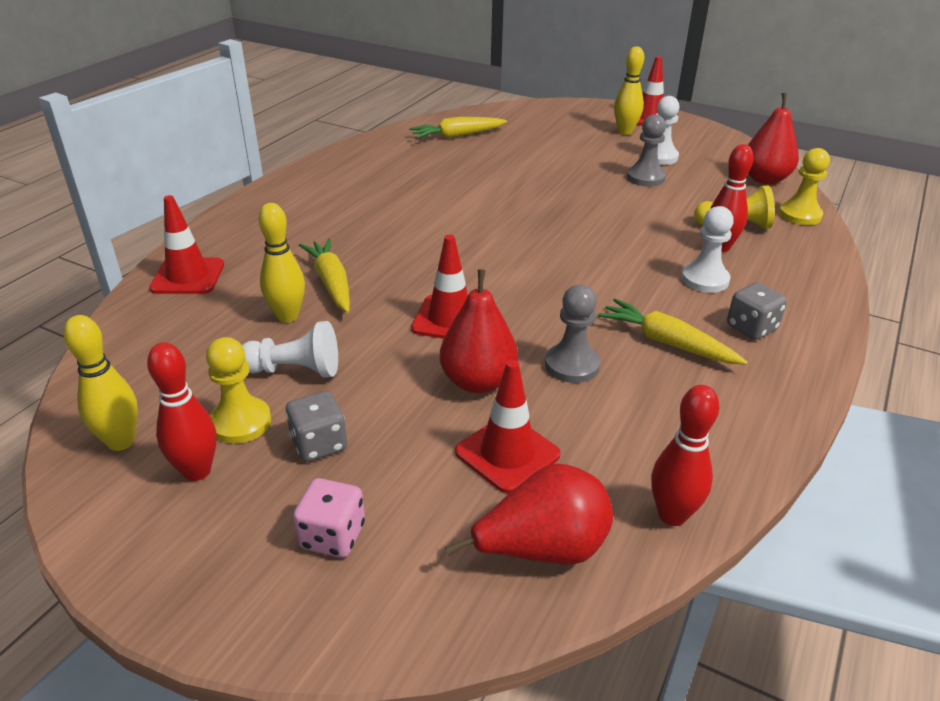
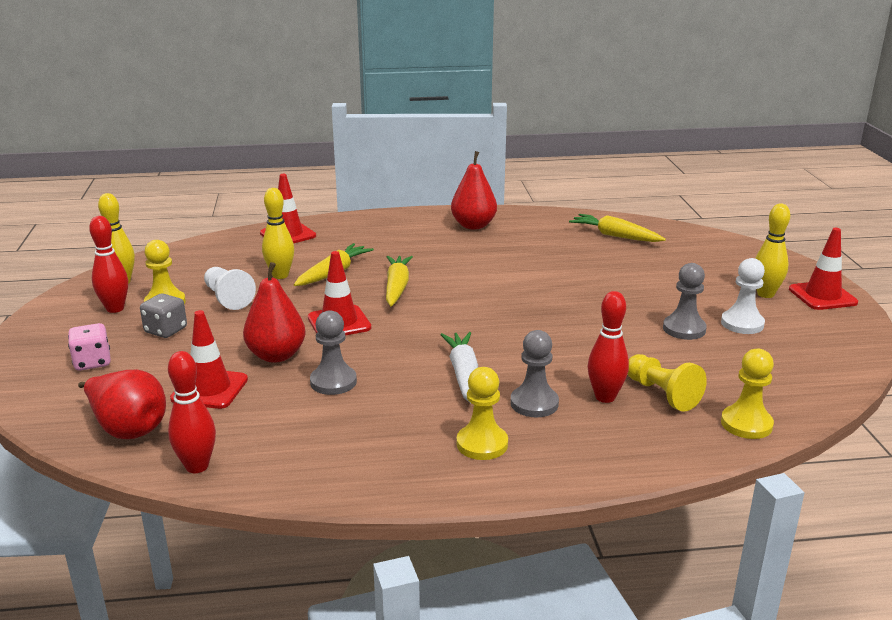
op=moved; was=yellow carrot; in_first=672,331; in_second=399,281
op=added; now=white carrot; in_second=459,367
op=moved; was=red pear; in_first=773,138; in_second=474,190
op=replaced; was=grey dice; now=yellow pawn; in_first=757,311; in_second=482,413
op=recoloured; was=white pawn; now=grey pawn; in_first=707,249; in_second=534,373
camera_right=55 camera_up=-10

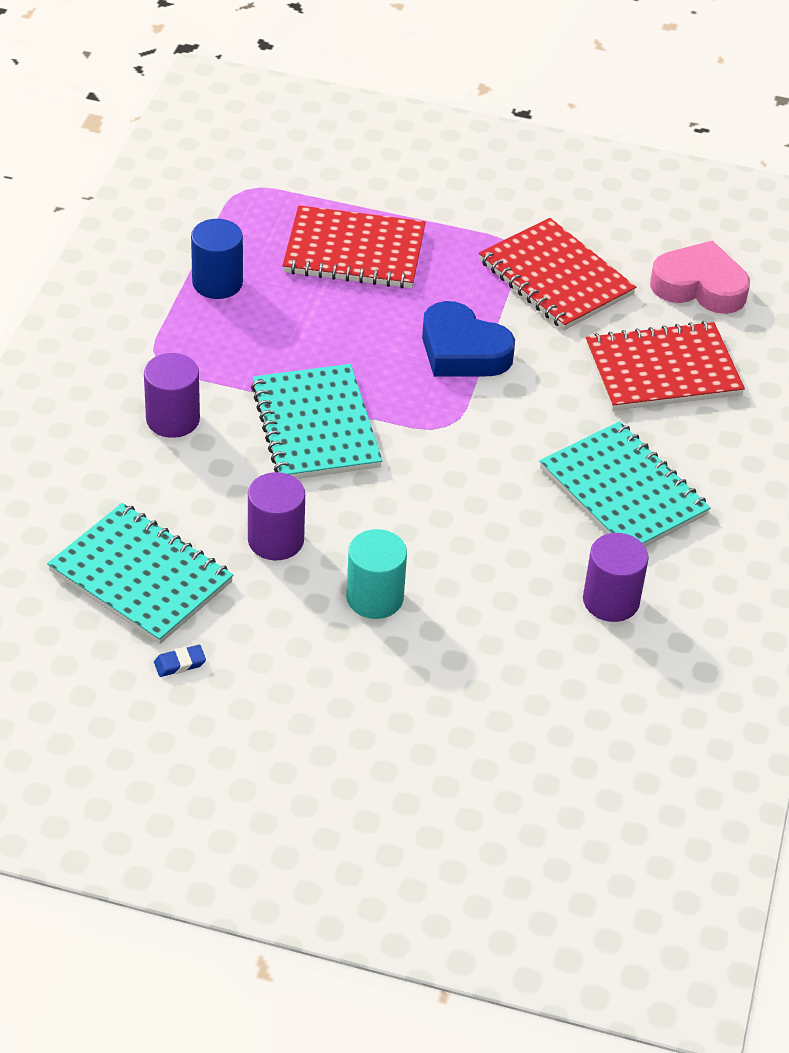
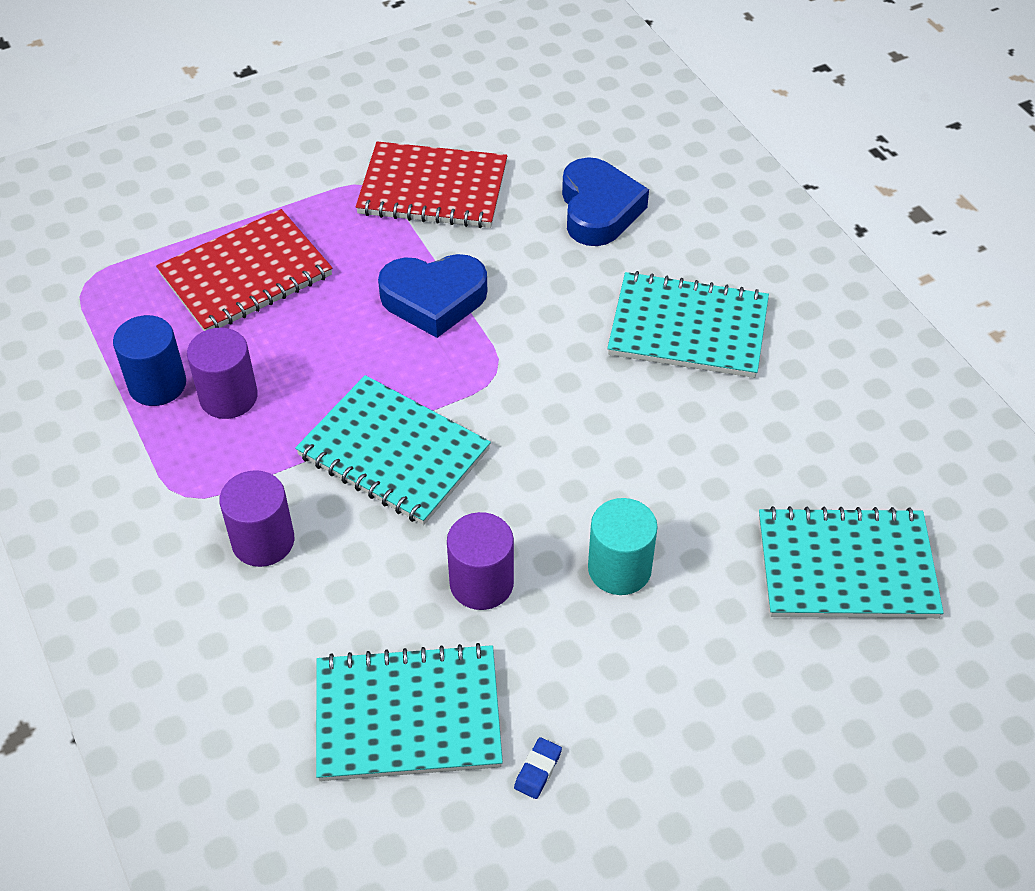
op=moved; was=purple cylinder; in_first=616,577; in_second=222,373
op=replaced; was=red notebook; now=blue heart; in_first=665,366; in_second=605,201
op=added; now=turquoise notebook; in_second=851,562
op=removed; was=pink heart; in_first=700,277
camera_right=-40 camera_up=5

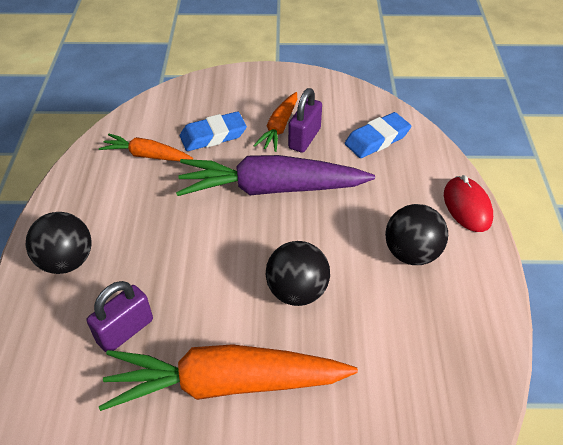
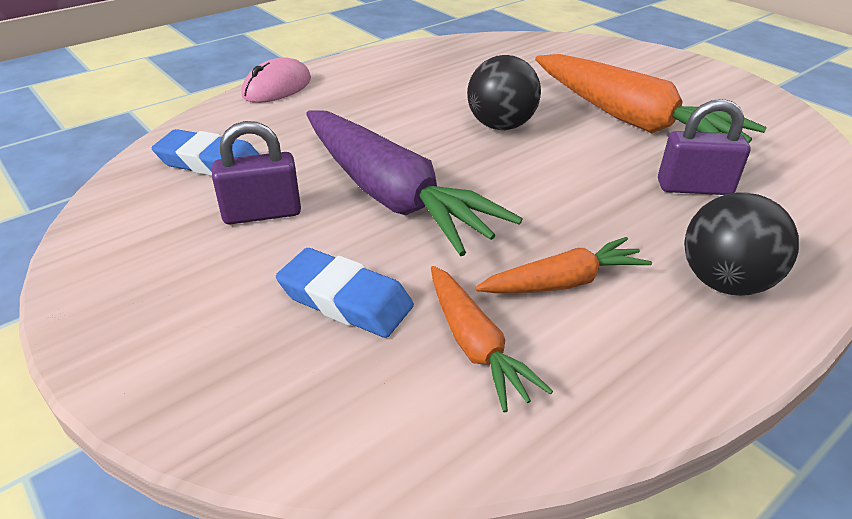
op=recoloured; was=red mouse; now=pink mouse; in_first=468,203; in_second=276,80
op=moved; was=orange carrot; in_first=275,122; in_second=563,265
op=removed; was=black ball; in_first=416,234
camera_right=-130 camera_up=-10

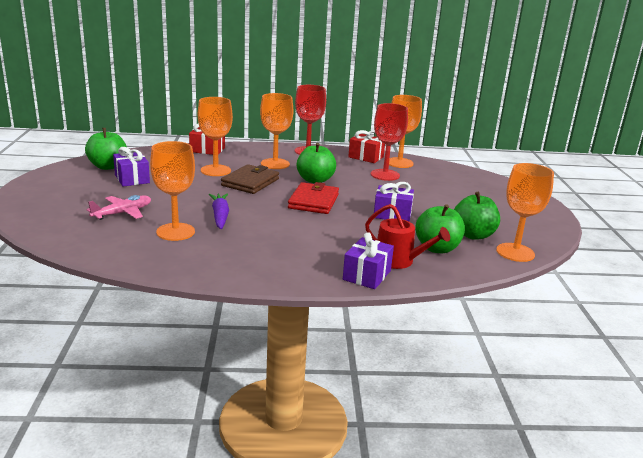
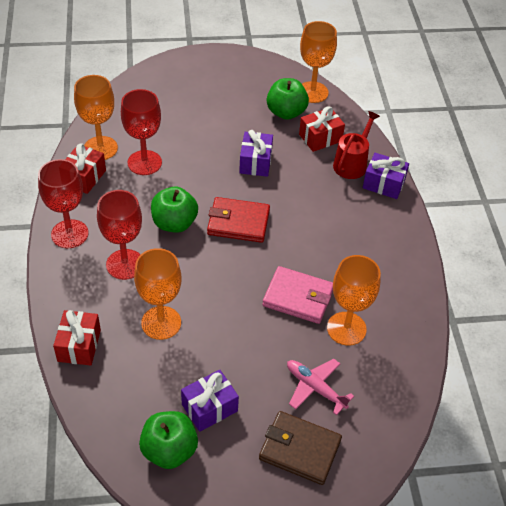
op=recoloured; was=orange goblet; now=red goblet; in_first=276,131; in_second=119,235
op=moved; was=brown wallet; in_first=250,179; in_second=300,448
op=replaced; was=purple carrot; now=pink wallet; in_first=219,211; in_second=297,295
op=replaced; was=green apple; now=red gift; in_first=440,228; in_second=322,129
camera_right=-95 camera_up=25

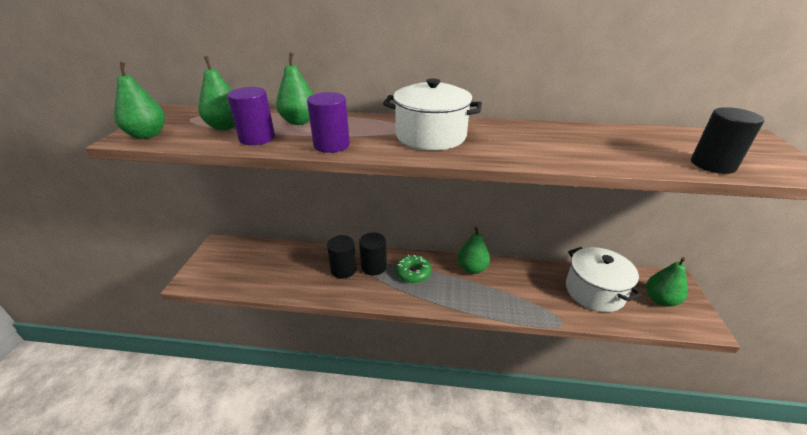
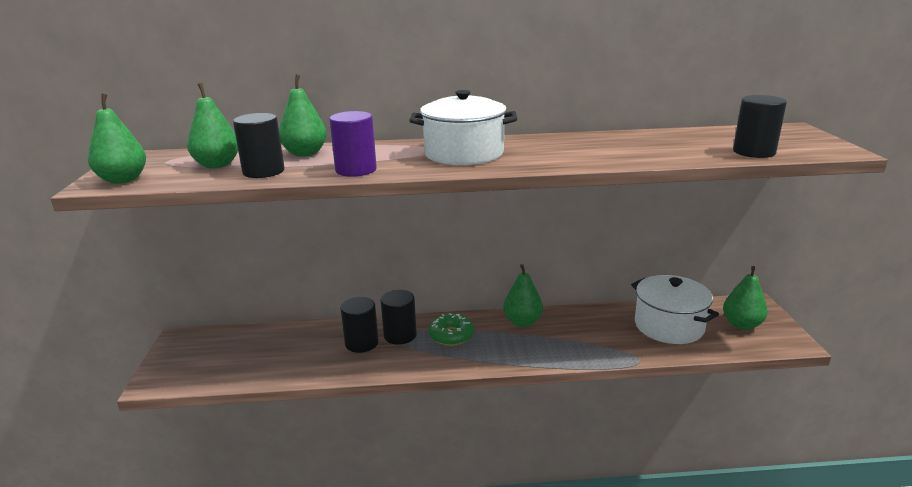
op=recoloured; was=purple cylinder; now=black cylinder; in_first=251,116; in_second=259,145
camera_right=-10 camera_up=-10

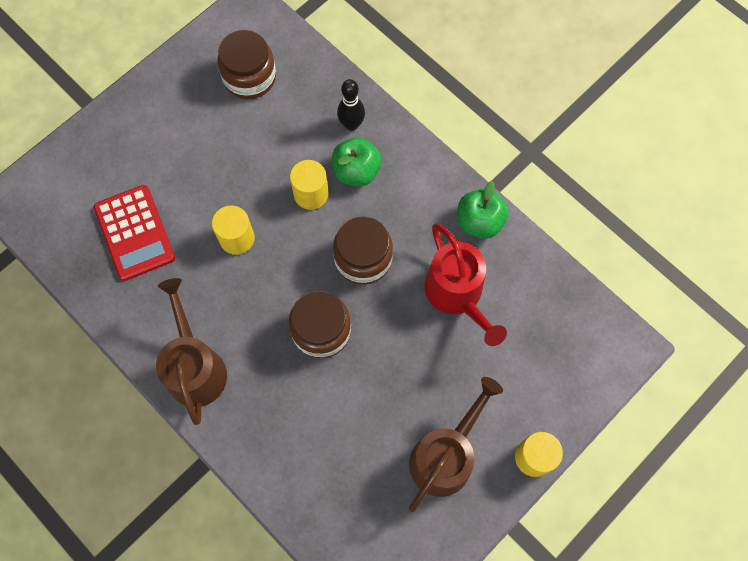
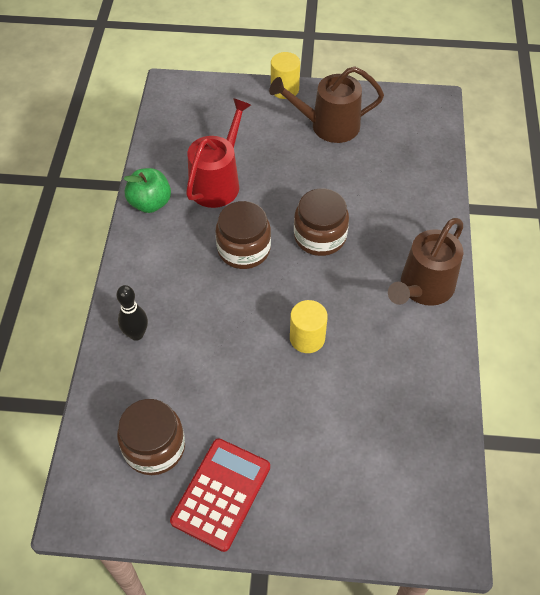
op=moved; was=red calculator; in_first=134,233; in_second=220,495
op=removed; was=yellow cylinder; in_first=309,185
op=removed; was=green apple; in_first=357,161
camera_right=-130 camera_up=-15

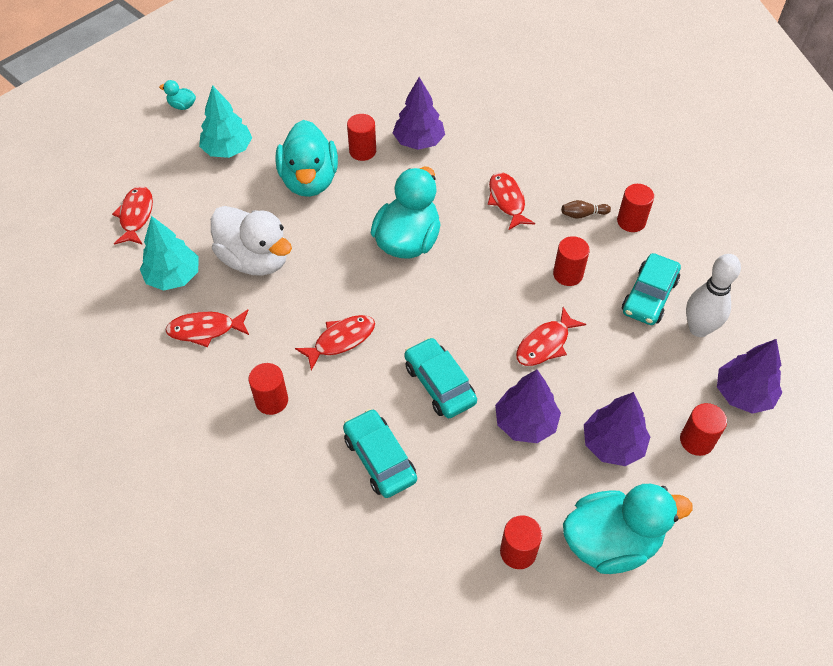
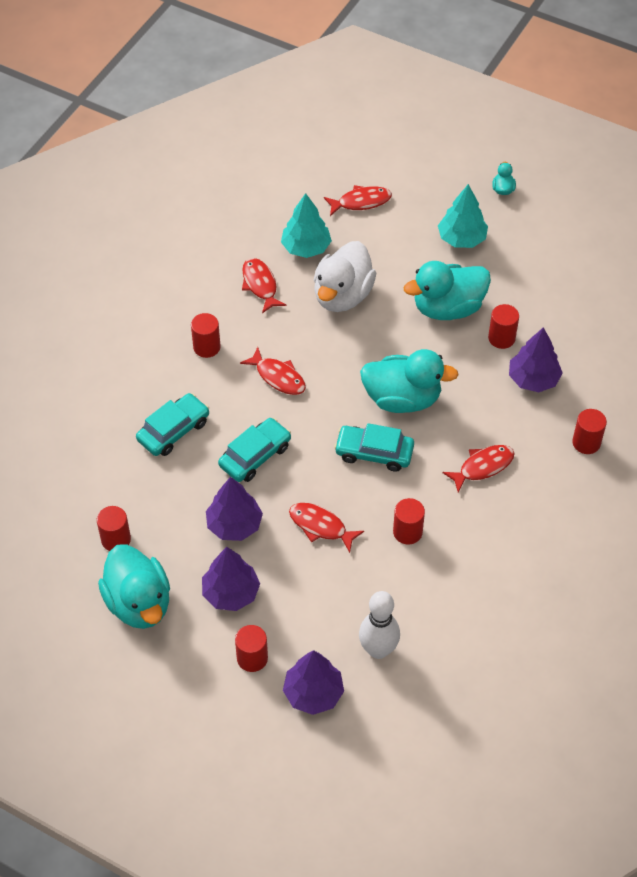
op=moved; was=turquoise car; in_first=651,289; in_second=374,447
op=moved; was=red cylinder; in_first=635,208; in_second=589,431
op=removed; was=brown bowling pin; in_first=586,209
camera_right=75 camera_up=0

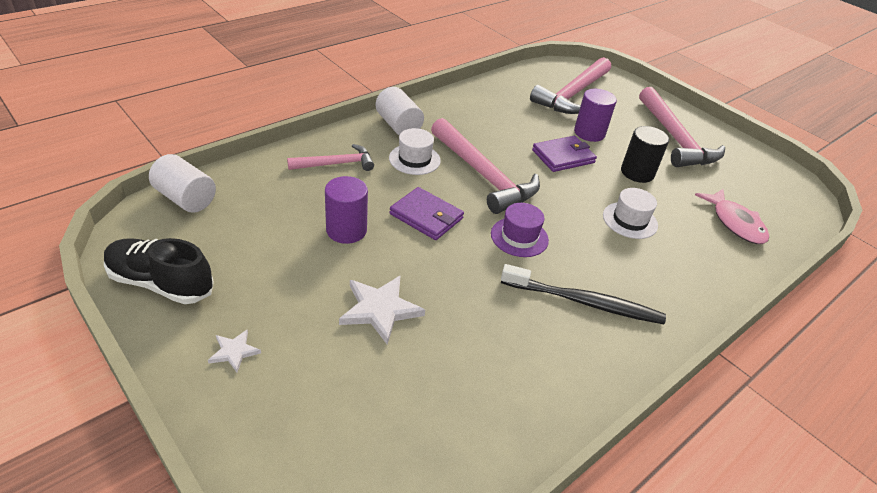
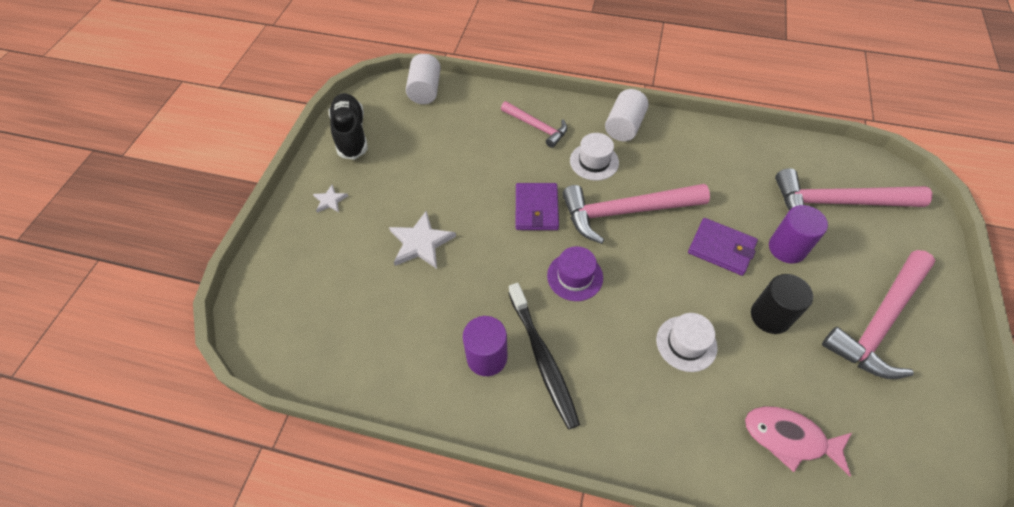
op=moved; was=purple cylinder; in_first=346,210; in_second=485,346
op=turned; was=pink hammer; in_first=485,166; in_second=636,214; clockwise=60
op=turned; was=pink fish; in_first=732,216; in_second=798,441; clockwise=75
camera_right=60 camera_up=15

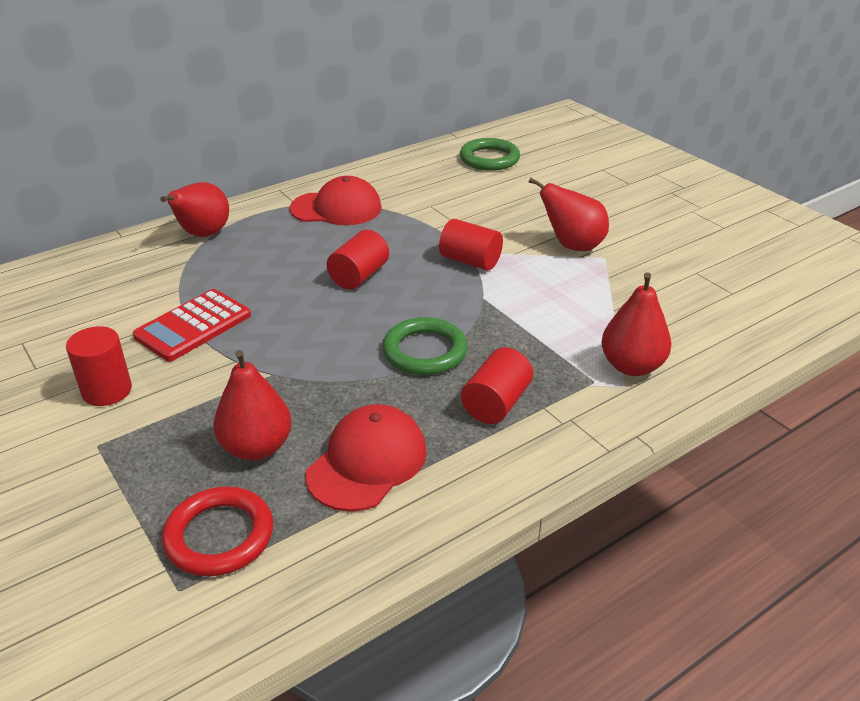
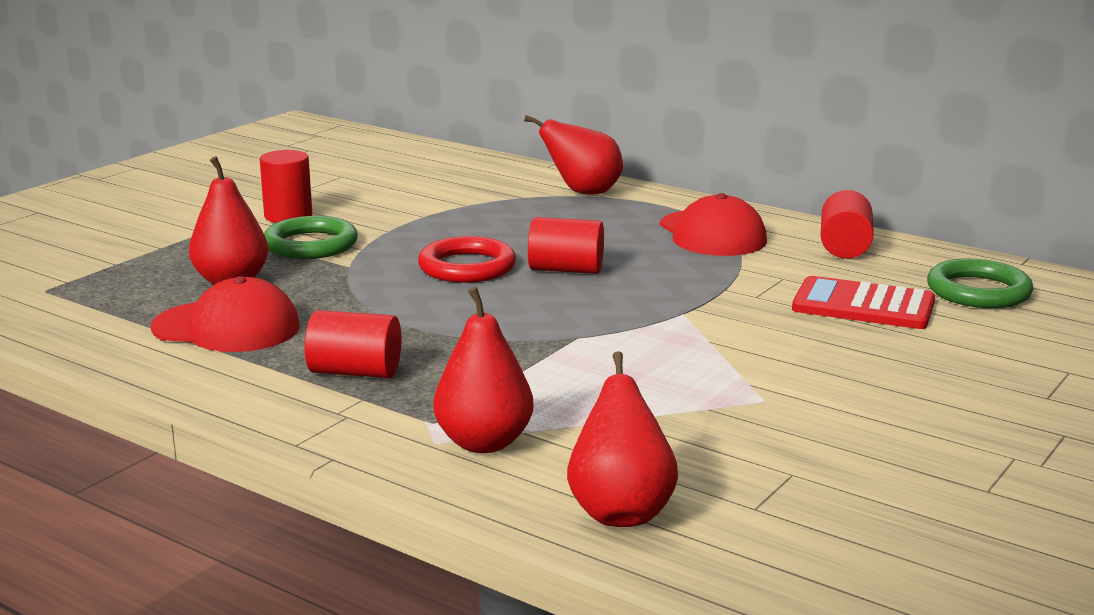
op=moved; was=green ring; in_first=425,346; in_second=311,237
op=moved; was=red ring; in_first=217,531; in_second=467,259
op=moved; was=red pear; in_first=569,214; in_second=622,439
op=moved; was=red calculator; in_first=192,325; in_second=863,302
op=moved; was=red cylinder; in_first=471,244; in_second=847,224
camera_right=70 camera_up=-15

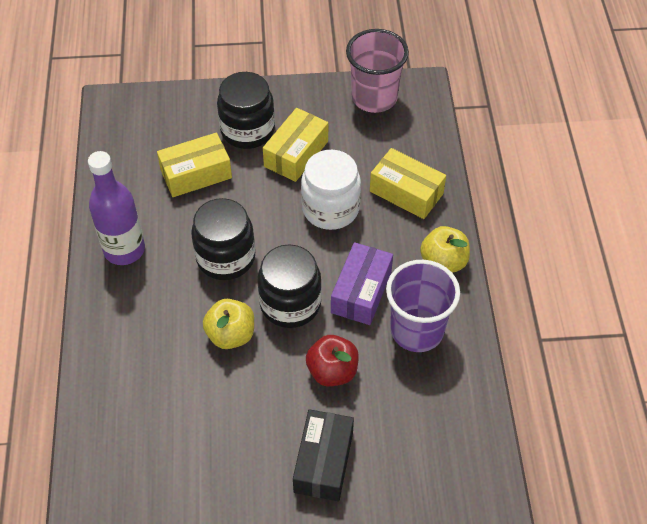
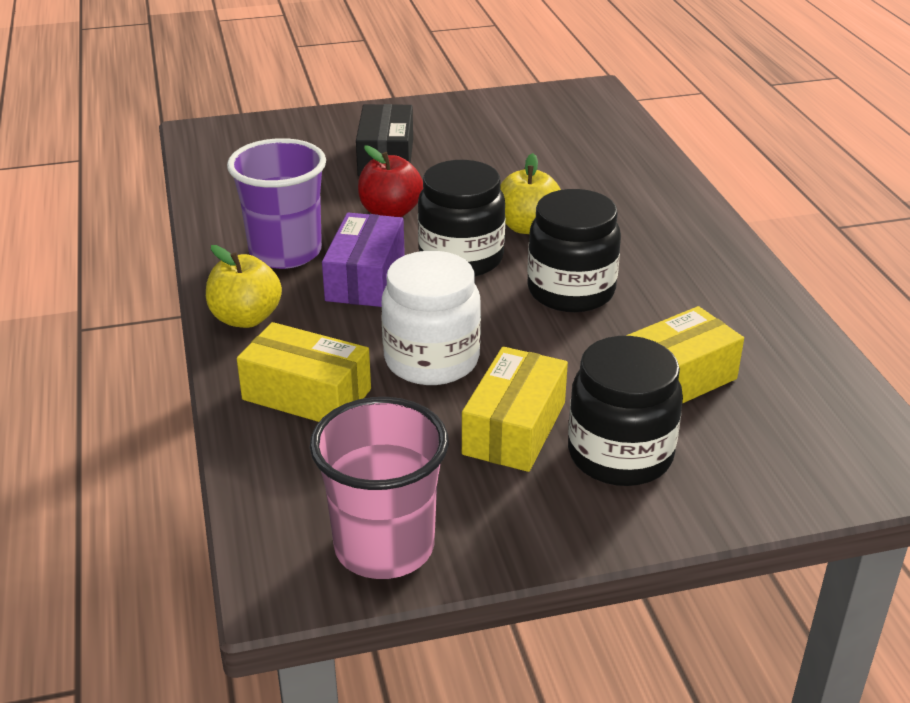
op=removed; was=purple bottle; in_first=116,208
camera_right=170 camera_up=-20

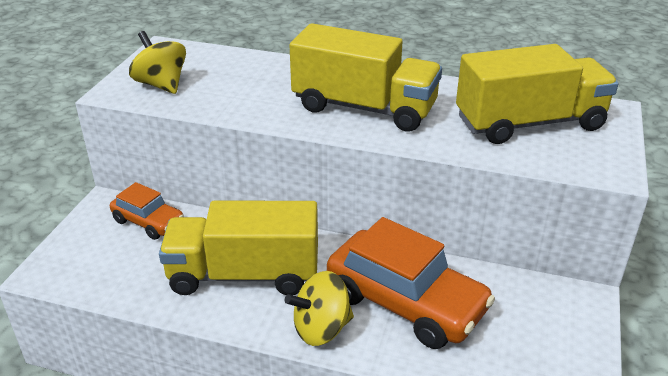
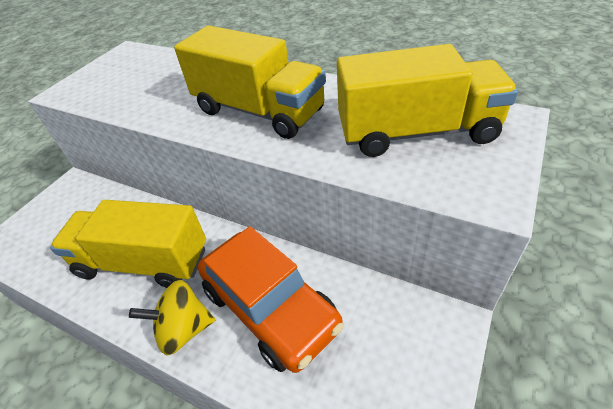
op=removed; was=orange car; in_first=147,211
op=removed; was=yellow spinning top; in_first=157,62
camera_right=15 camera_up=10

